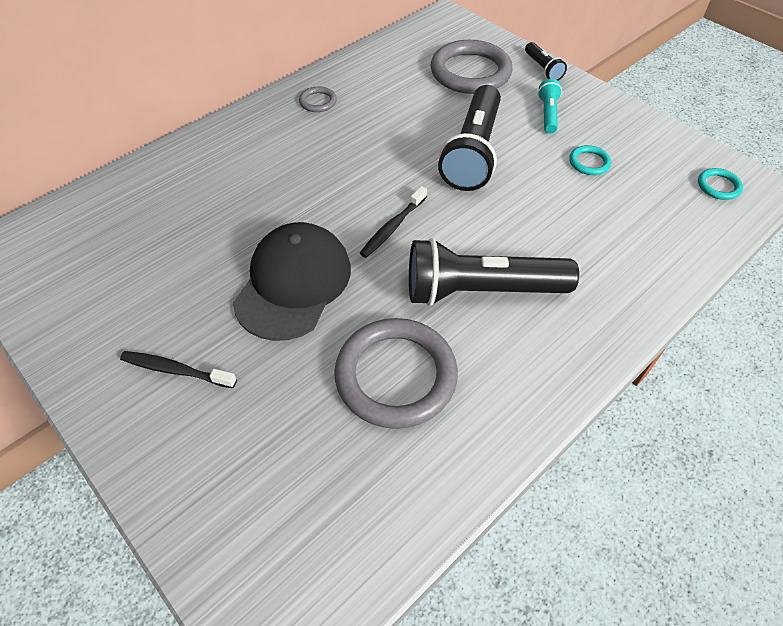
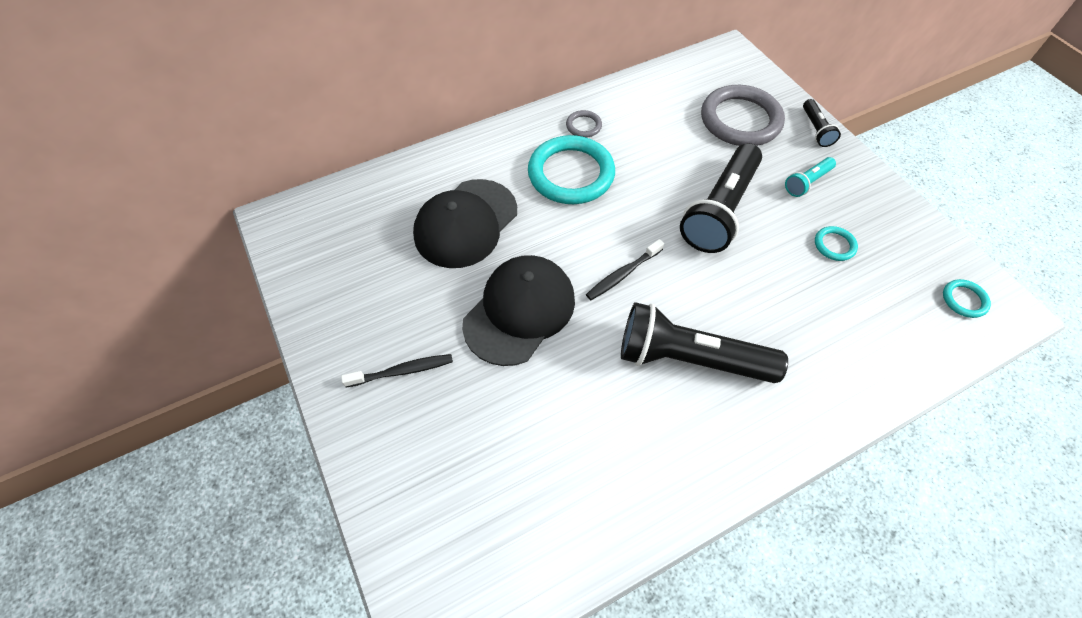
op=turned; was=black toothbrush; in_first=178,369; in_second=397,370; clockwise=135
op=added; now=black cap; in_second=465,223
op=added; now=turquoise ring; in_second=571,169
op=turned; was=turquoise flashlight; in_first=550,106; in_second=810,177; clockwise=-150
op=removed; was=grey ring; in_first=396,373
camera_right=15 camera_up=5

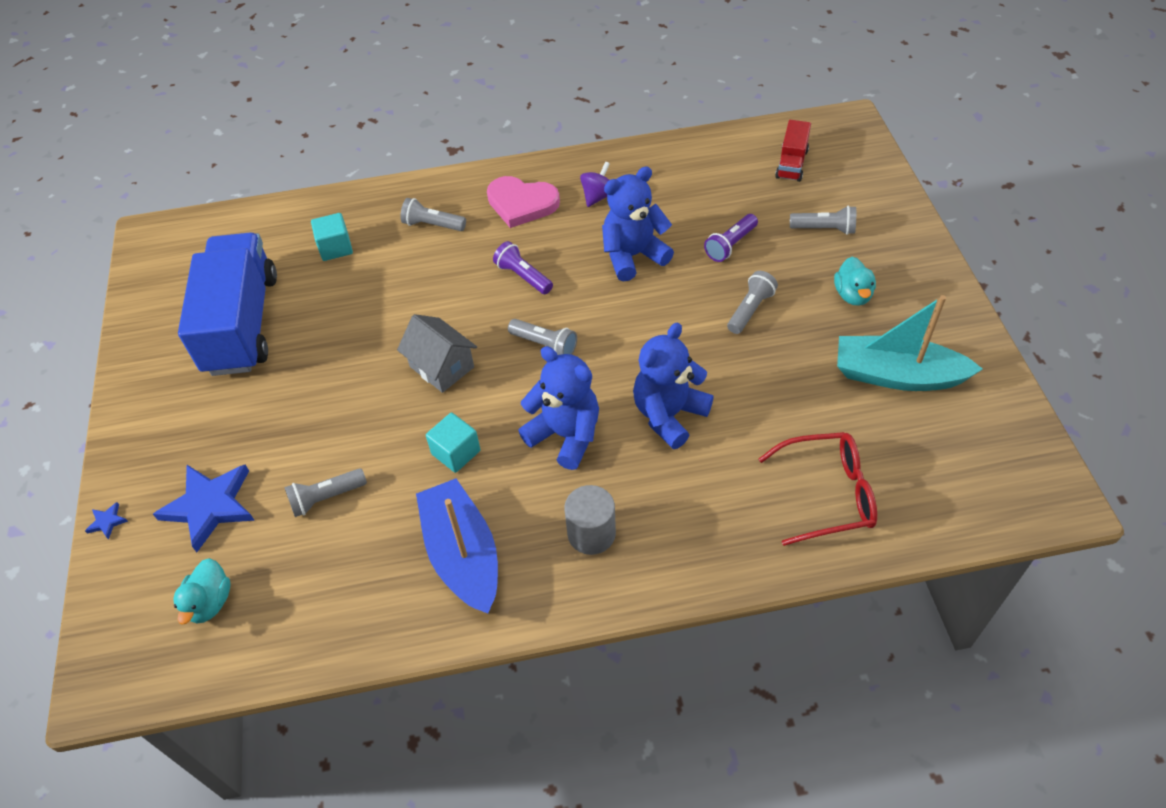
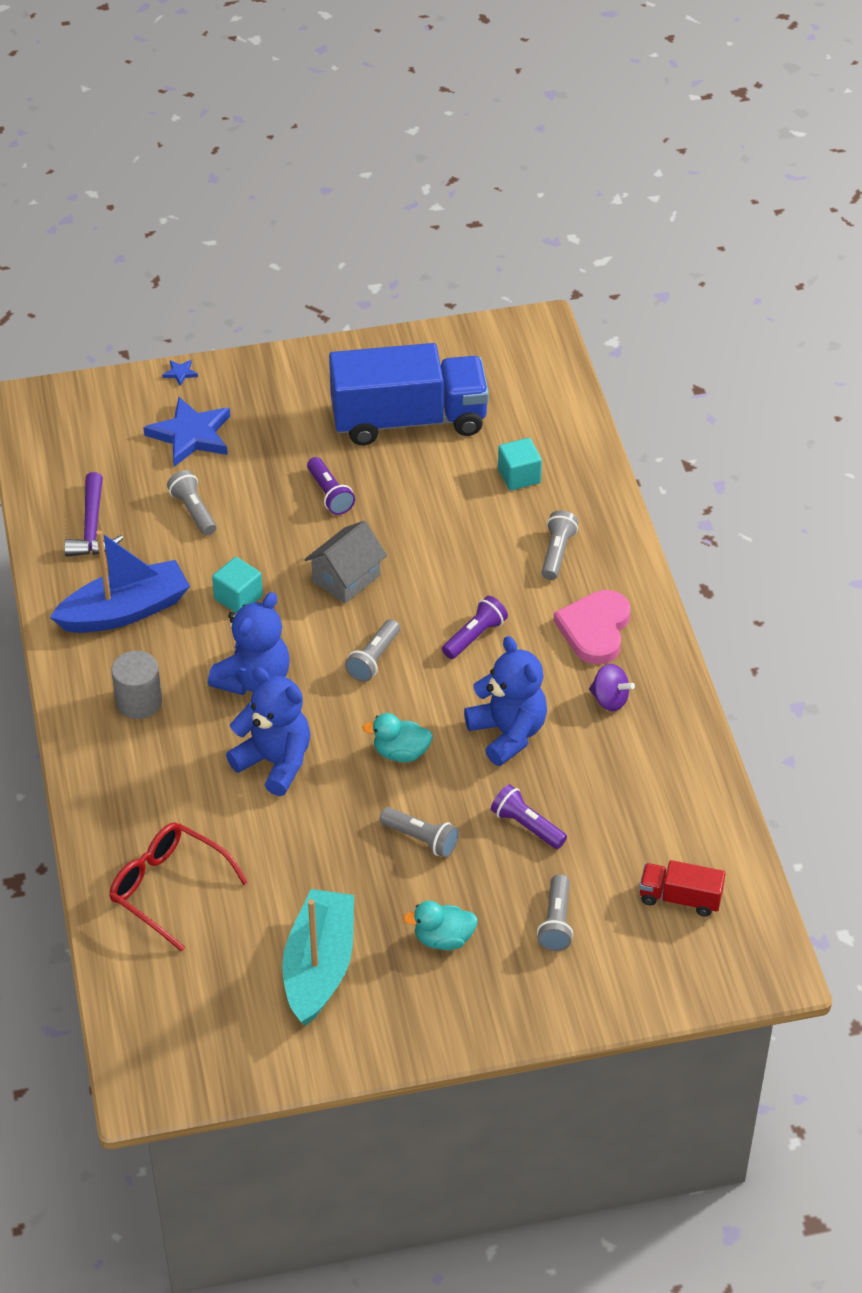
op=added; now=purple hammer; in_second=93,514
op=turned; was=red glasses; in_first=818,489; in_second=178,887; clockwise=135
op=added; now=purple flashlight; in_second=331,486
op=moved; was=turquoise duck; in_first=201,591; in_second=397,737
camera_right=85 camera_up=-5

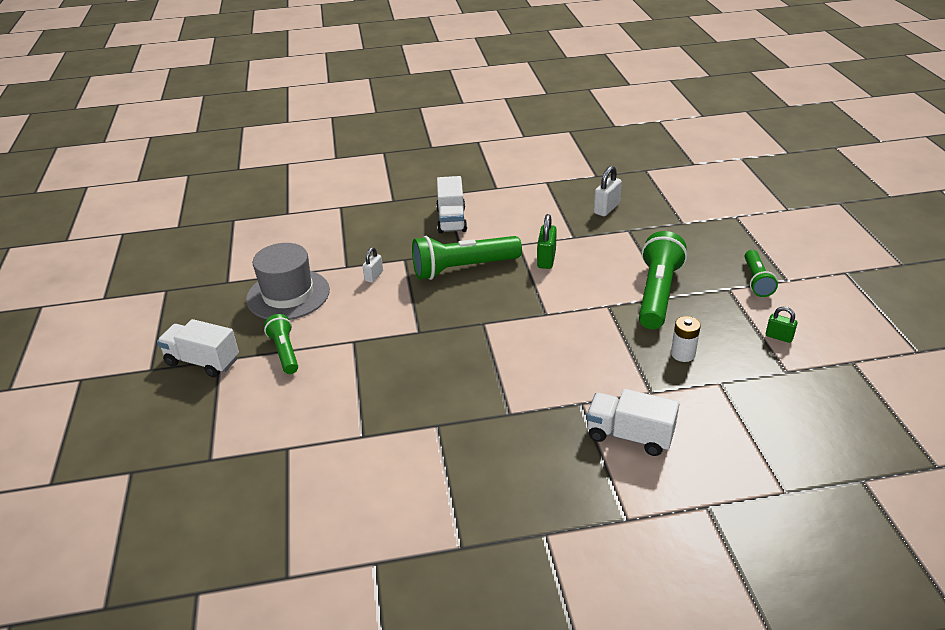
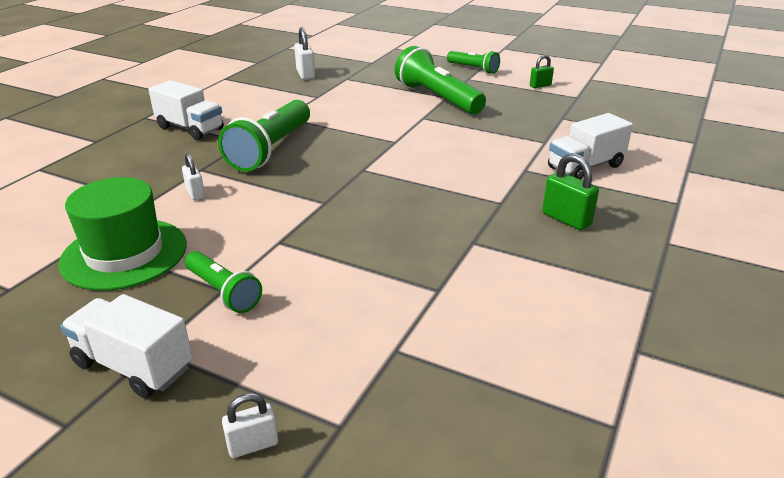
op=recoloured; was=grey hat; now=green hat; in_first=288,281; in_second=123,234
op=turned; was=white truck; in_first=198,348; in_second=126,346; clockwise=60
op=turned; was=green flashlight; in_first=281,344; in_second=223,282; clockwise=-150
op=added; now=white padlock; in_second=250,425
op=moved; was=green padlock; in_first=547,241; in_second=570,191
op=removed; was=white battery; in_first=686,339
camera_right=-55 camera_up=-5

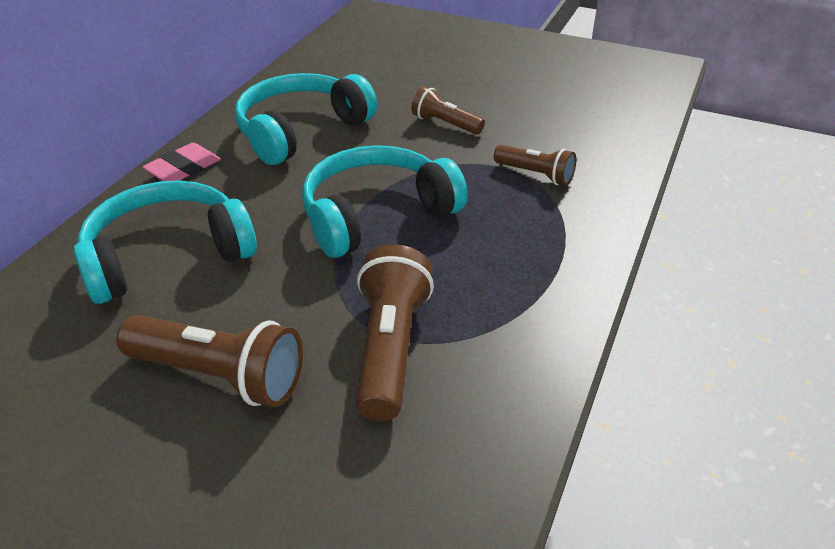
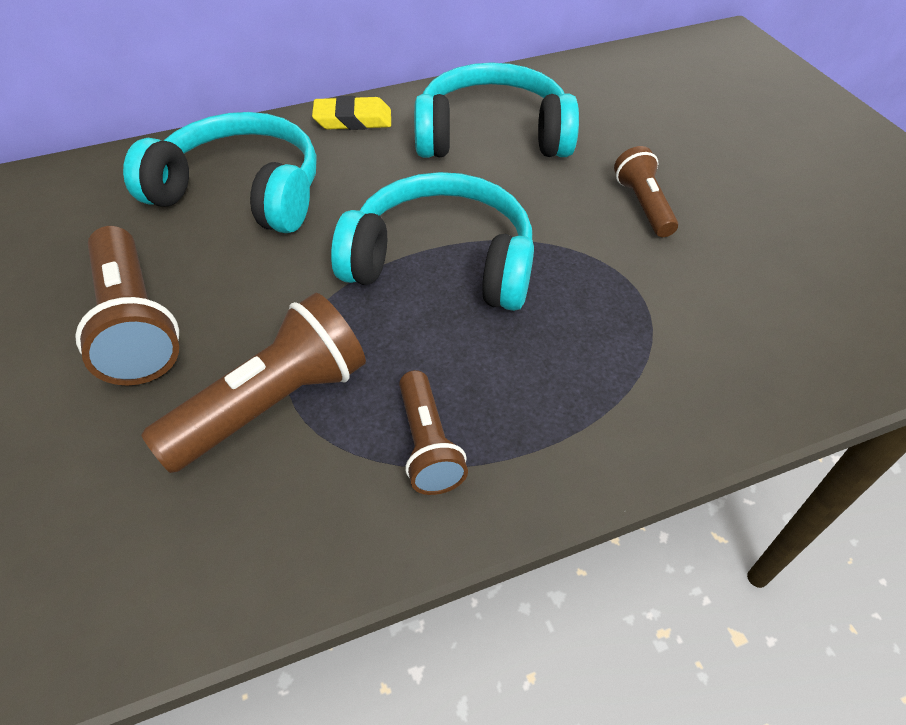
op=recoloured; was=pink eraser; now=yellow eraser; in_first=181,162; in_second=351,113
op=moved; was=brown flashlight; in_first=535,165; in_second=433,432
camera_right=45 camera_up=10

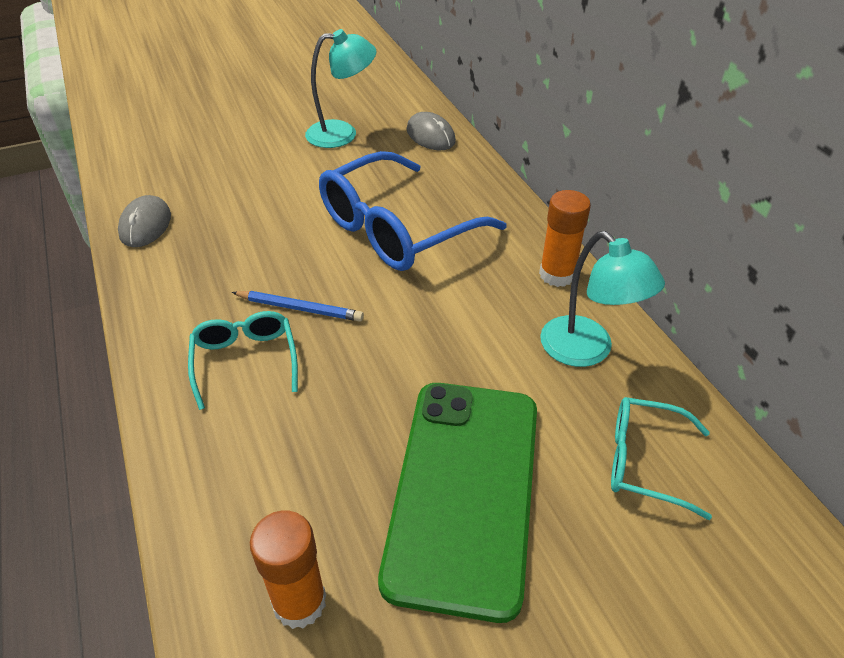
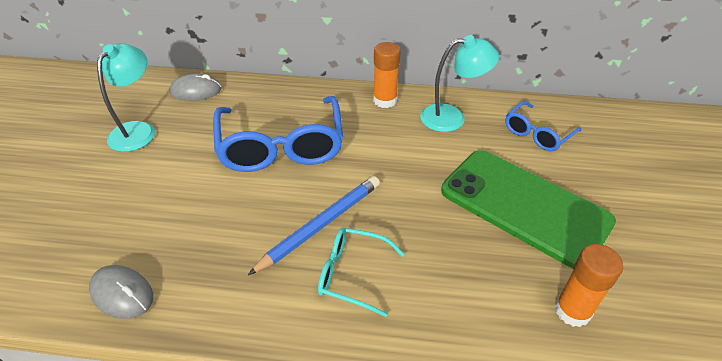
op=resized; was=blue pencil; in_first=298,306; in_second=314,225; ratio=1.5
op=recoloured; was=turquoise glasses; now=blue glasses; in_first=661,458; in_second=543,126
camera_right=-60 camera_up=0

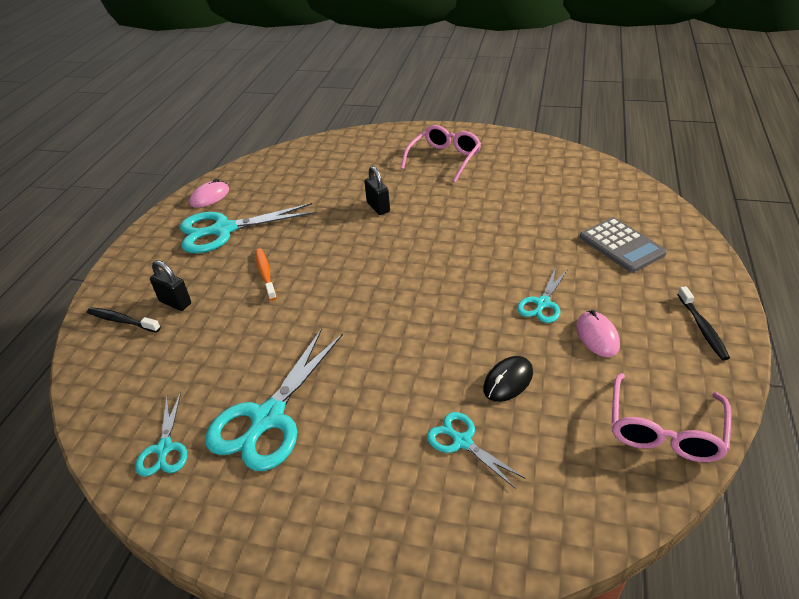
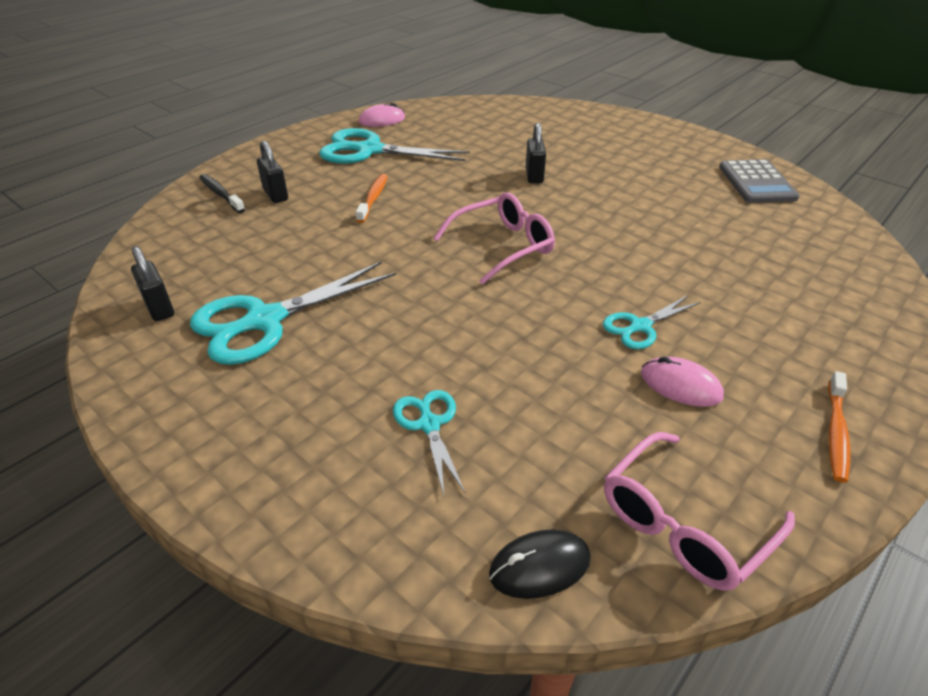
op=replaced; was=turquoise scissors; now=black padlock; in_first=161,434; in_second=152,283
op=moved; was=pink glasses; in_first=441,154; in_second=494,238
op=moved; was=black mouse; in_first=508,379; in_second=540,564
op=turned; was=pink mouse; in_first=598,333; in_second=682,381; clockwise=-75
op=moved; was=grey calculator; in_first=623,245; in_second=759,181
op=recoloured; was=black toothbrush; now=orange toothbrush; in_first=703,323; in_second=839,427
camera_right=25 camera_up=0

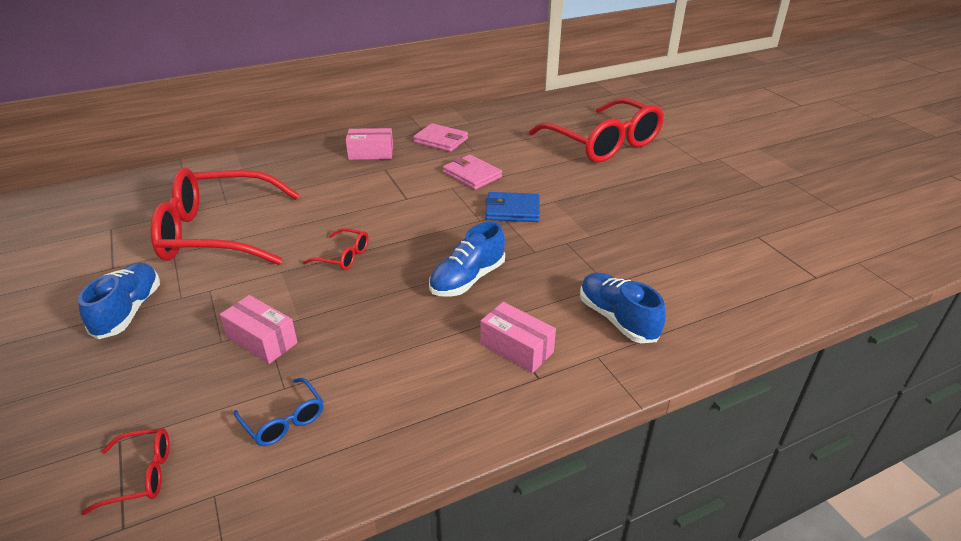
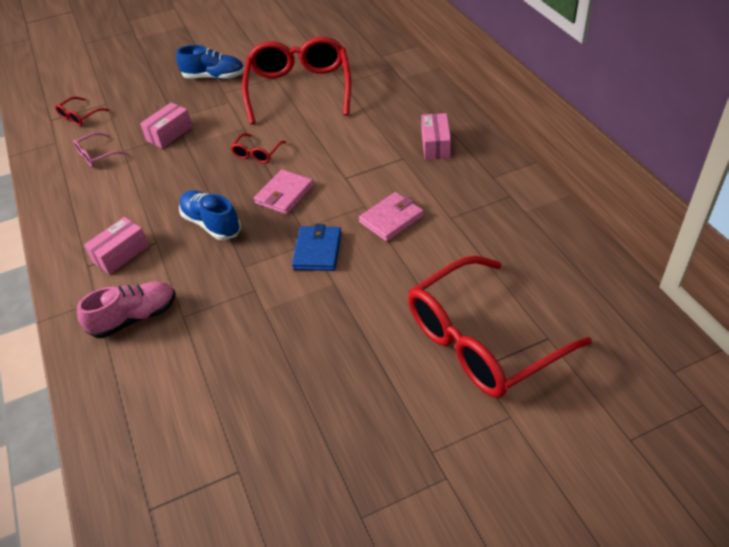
op=turned; was=red glasses; in_first=125,471; in_second=82,111; clockwise=45
op=recoloured; was=blue glasses; now=pink glasses; in_first=278,412; in_second=100,149
op=recoloured; was=blue shoe; now=pink shoe; in_first=623,307; in_second=126,309
op=moved; was=pink wallet; in_first=440,137; in_second=284,192
camera_right=95 camera_up=10

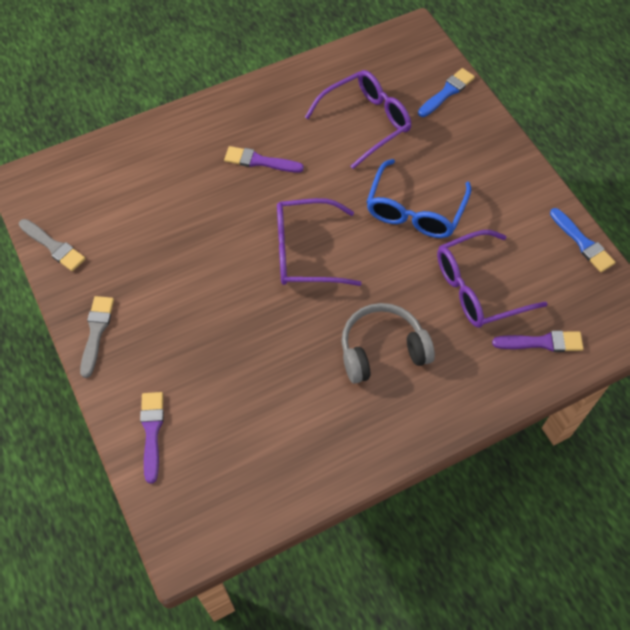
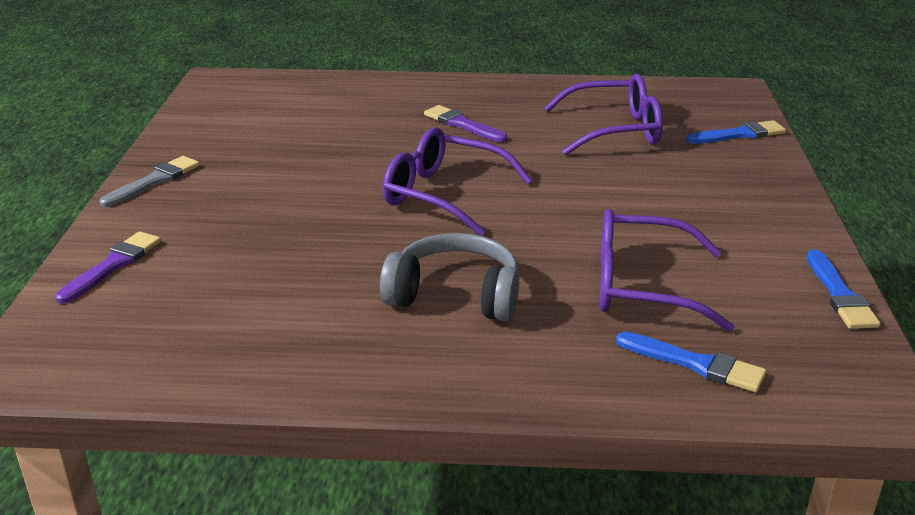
op=recoloured; was=purple brush; now=blue brush; in_first=538,341; in_second=691,362
op=removed; was=grey brush; in_first=52,245
op=removed; was=blue glasses; in_first=419,198
camera_right=30 camera_up=-30

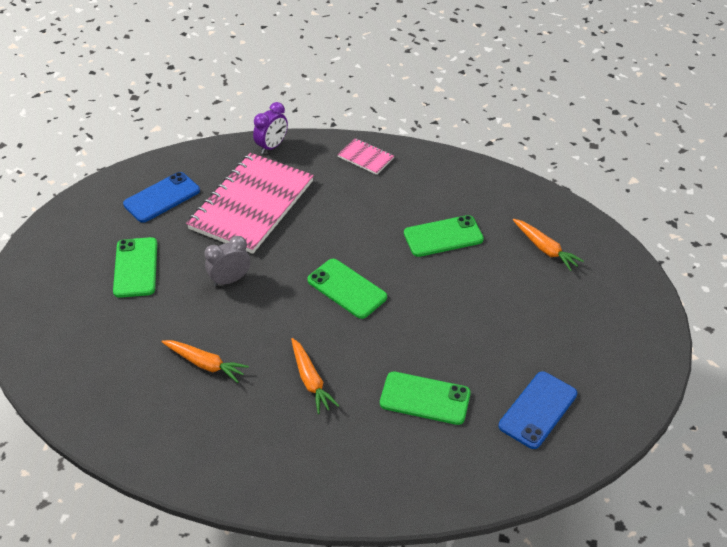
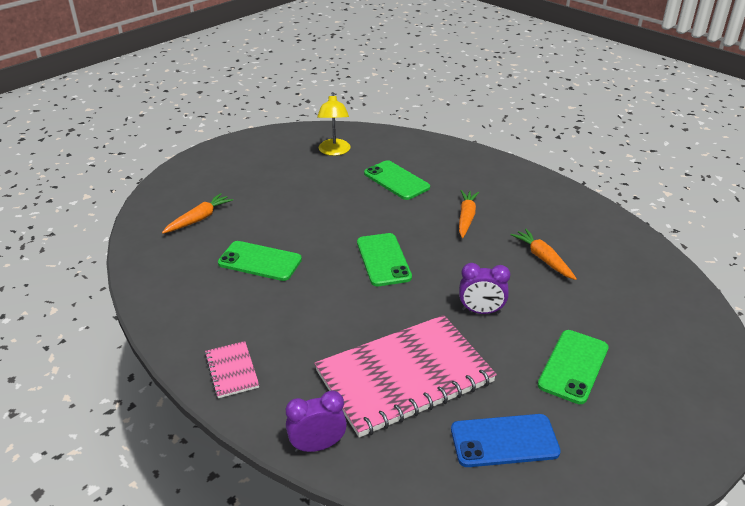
op=turned; was=orange carrot; in_first=548,245; in_second=197,213; clockwise=45
op=replaced; was=blue phone; now=yellow lamp; in_first=538,410; in_second=334,124
op=recoloured; was=grey clock; now=purple clock; in_first=227,261; in_second=484,288
camera_right=-145 camera_up=-10

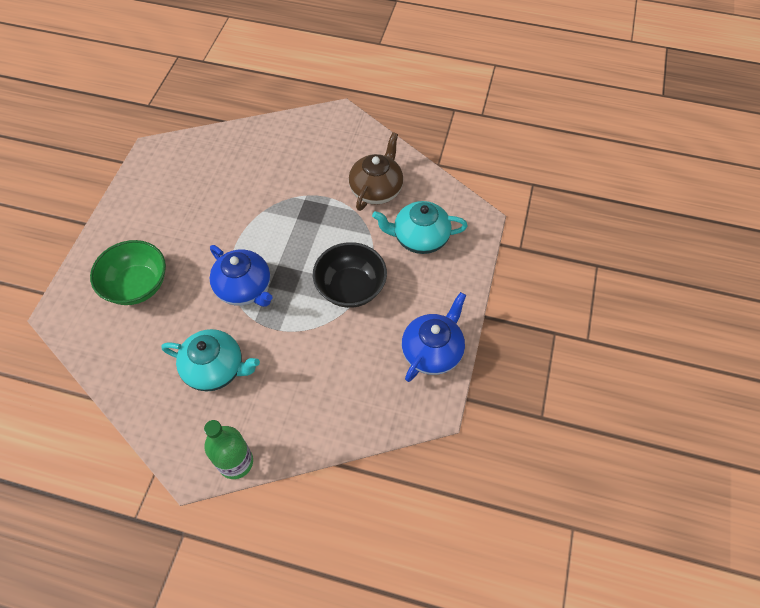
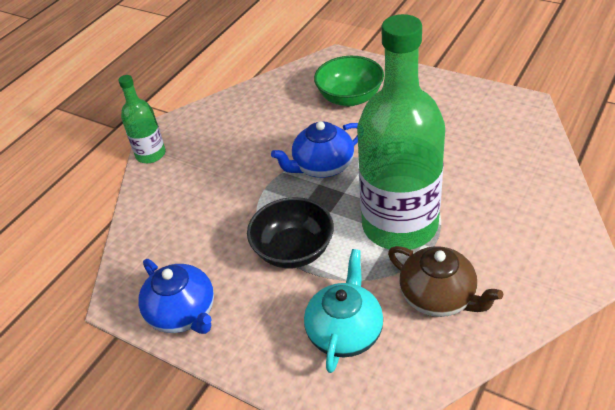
op=added; now=green bottle; in_second=401,132
op=removed; was=turquoise teapot; in_first=210,360
camera_right=110 camera_up=-15

